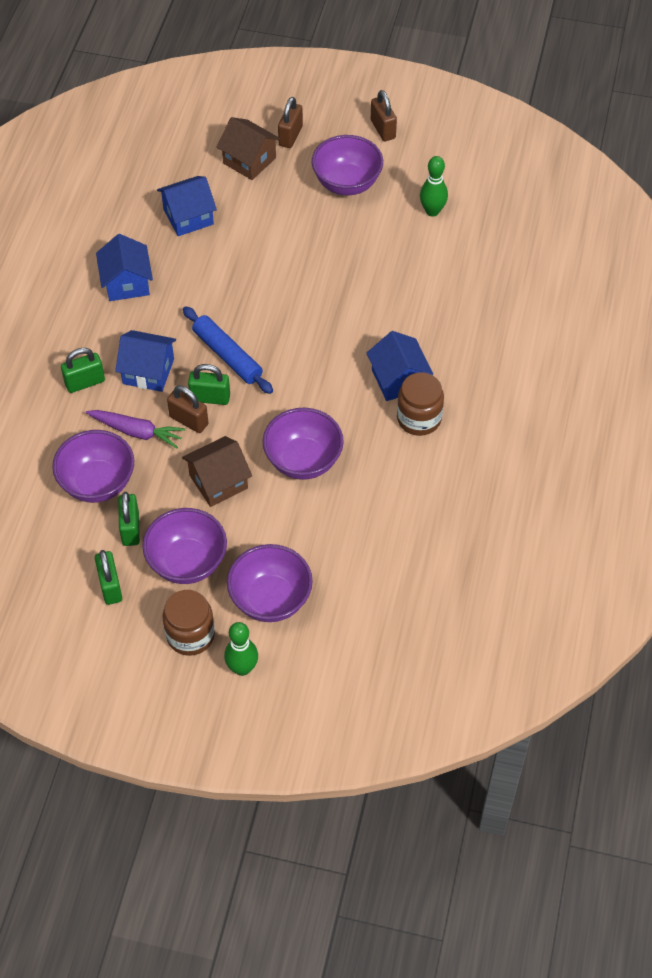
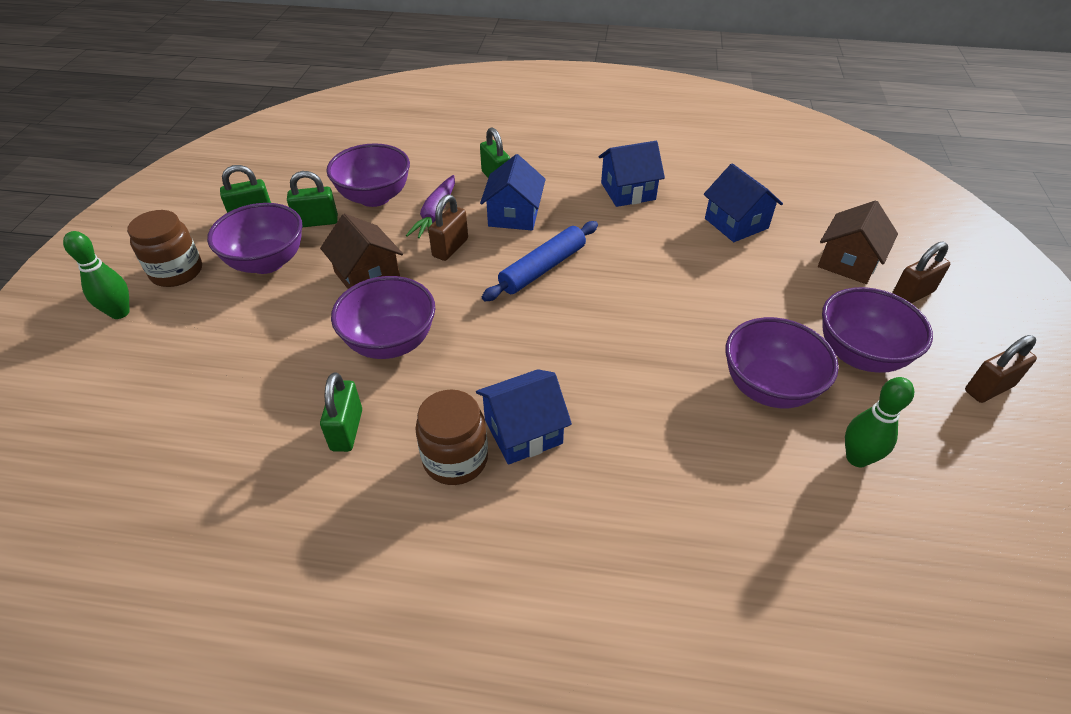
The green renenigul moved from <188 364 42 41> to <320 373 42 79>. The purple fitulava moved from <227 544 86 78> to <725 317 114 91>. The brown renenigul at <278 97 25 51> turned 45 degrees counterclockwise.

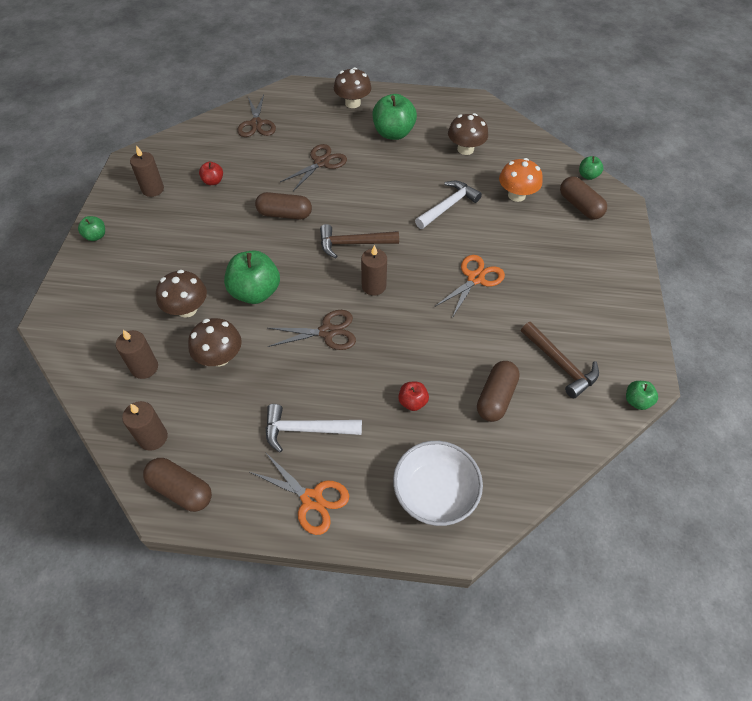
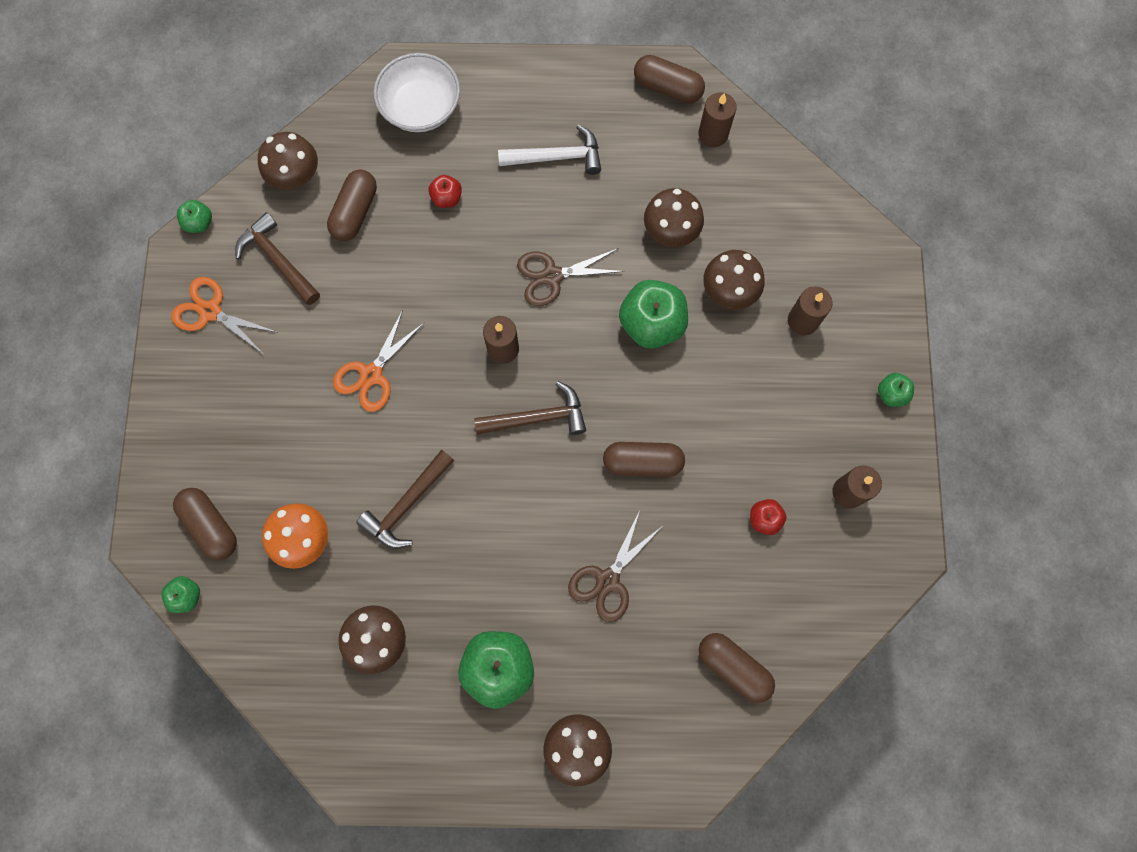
The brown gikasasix moved from <116 330 42 49> to <788 286 45 49>. The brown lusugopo at <237 95 39 42> was replaced by the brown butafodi at <699 633 76 70>. The orange lusugopo moved from <250 452 99 83> to <171 277 108 76>. The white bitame at <415 181 67 48> became the brown bitame at <356 450 98 99>. The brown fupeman at <258 132 60 58> appeared.

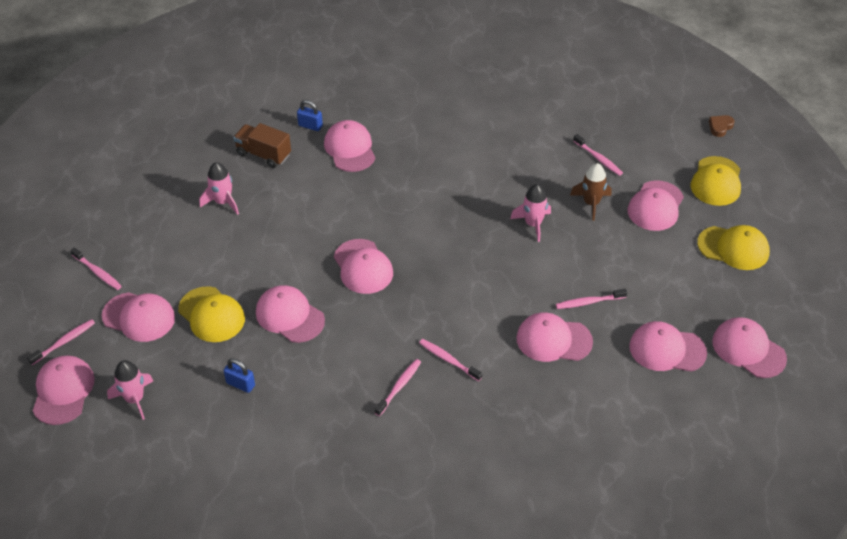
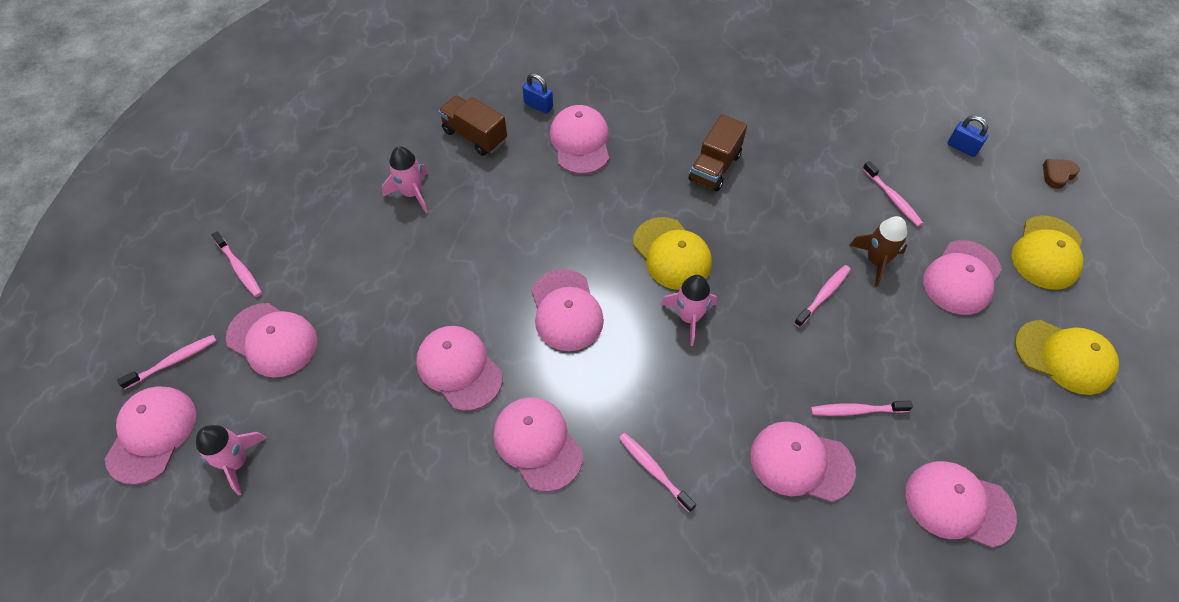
The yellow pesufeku moved from <178 286 67 56> to <633 217 79 73>. The blue renenigul moved from <224 358 31 35> to <948 116 40 41>. The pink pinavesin moved from <375 359 46 57> to <794 265 57 63>. The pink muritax moved from <510 184 41 58> to <661 275 56 71>. The pink pesufeku moved from <712 317 75 61> to <493 397 90 95>. The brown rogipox at <689 114 58 77> appeared.

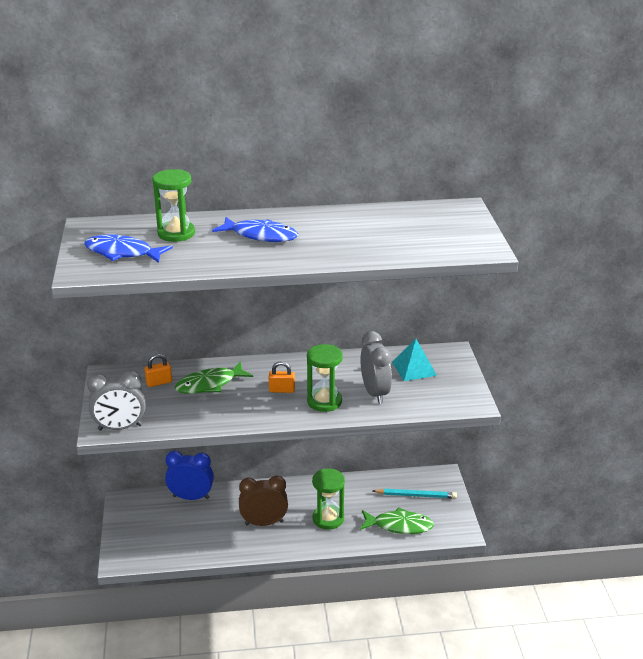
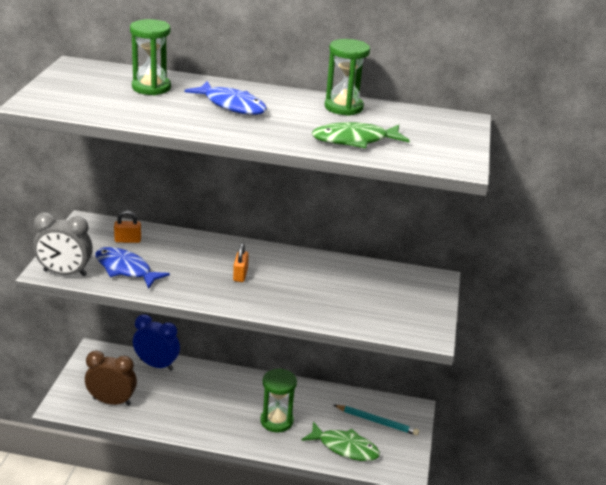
The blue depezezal moved from <84 235 89 28> to <95 247 75 42>. The green depezezal moved from <175 361 78 33> to <312 122 98 26>. The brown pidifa moved from <239 475 49 51> to <85 351 52 55>. The orange renenigul at <269 361 26 32> turned 75 degrees clockwise. The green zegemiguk moved from <307 344 36 68> to <324 39 46 77>. The grey pidifa at <361 331 31 73> disappeared. The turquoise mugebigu at <392 339 45 42> disappeared.

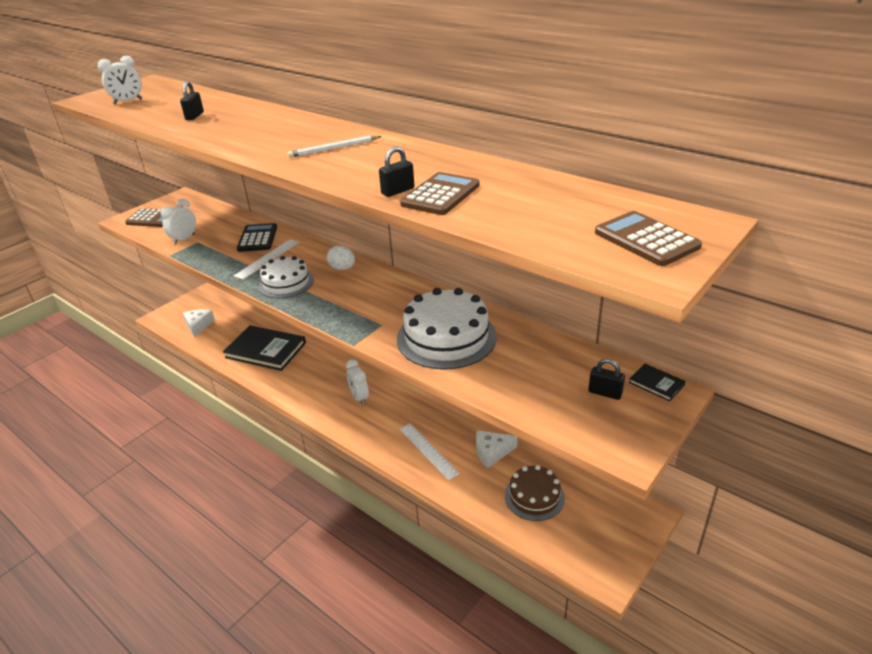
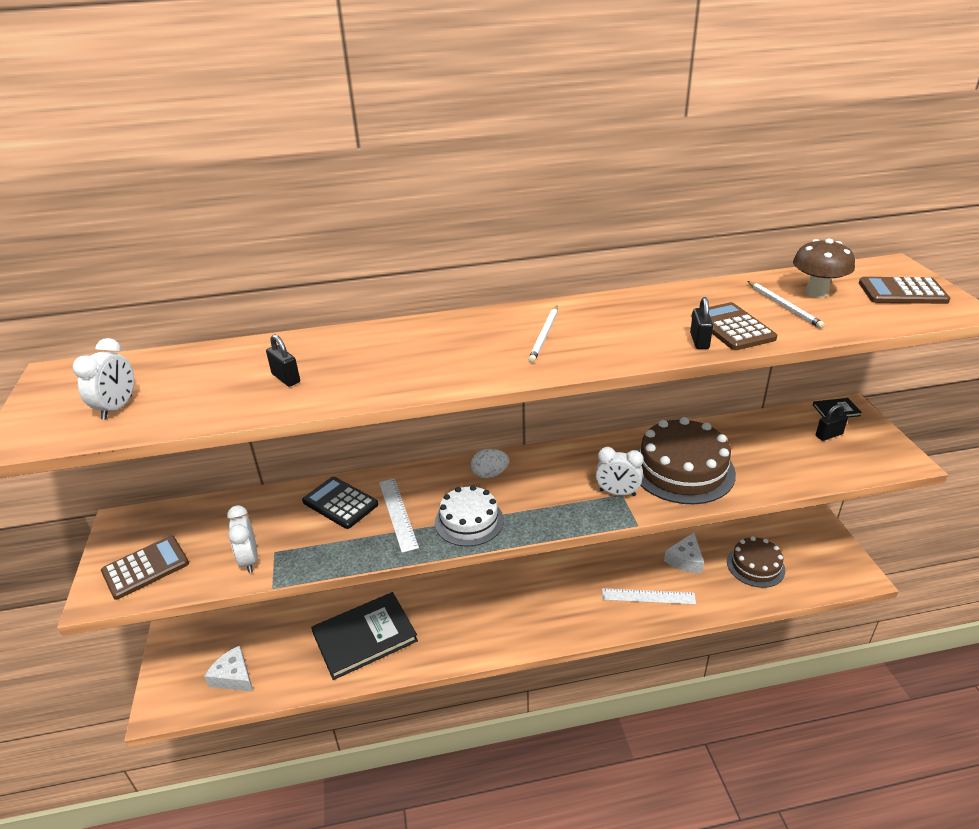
The white pidifa moved from <346 359 23 46> to <596 447 48 49>. The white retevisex at <397 288 100 82> became the brown retevisex at <637 417 99 87>. The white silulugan at <747 281 78 47> appeared. The brown fupeman at <793 239 62 59> appeared.

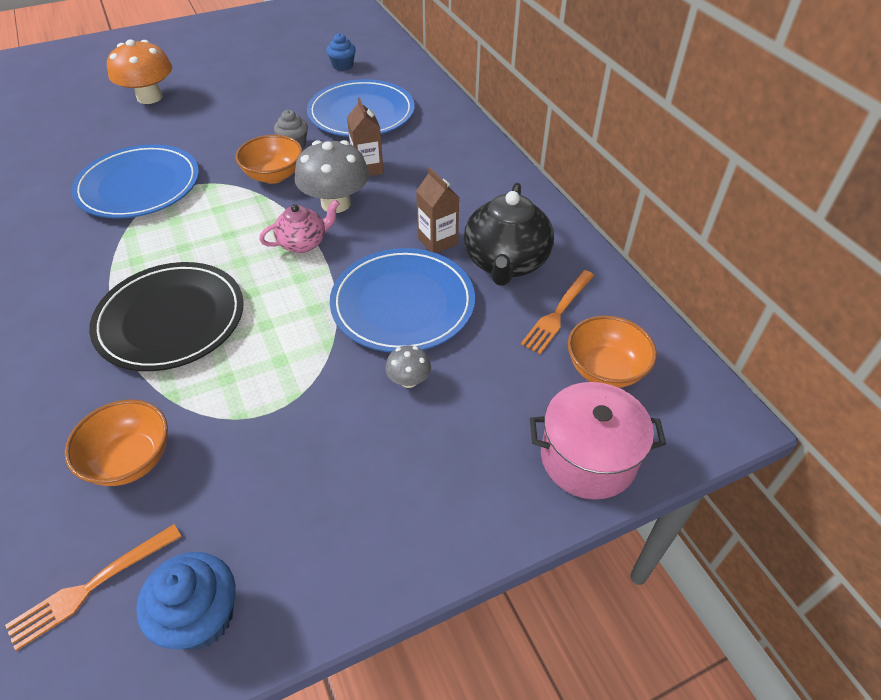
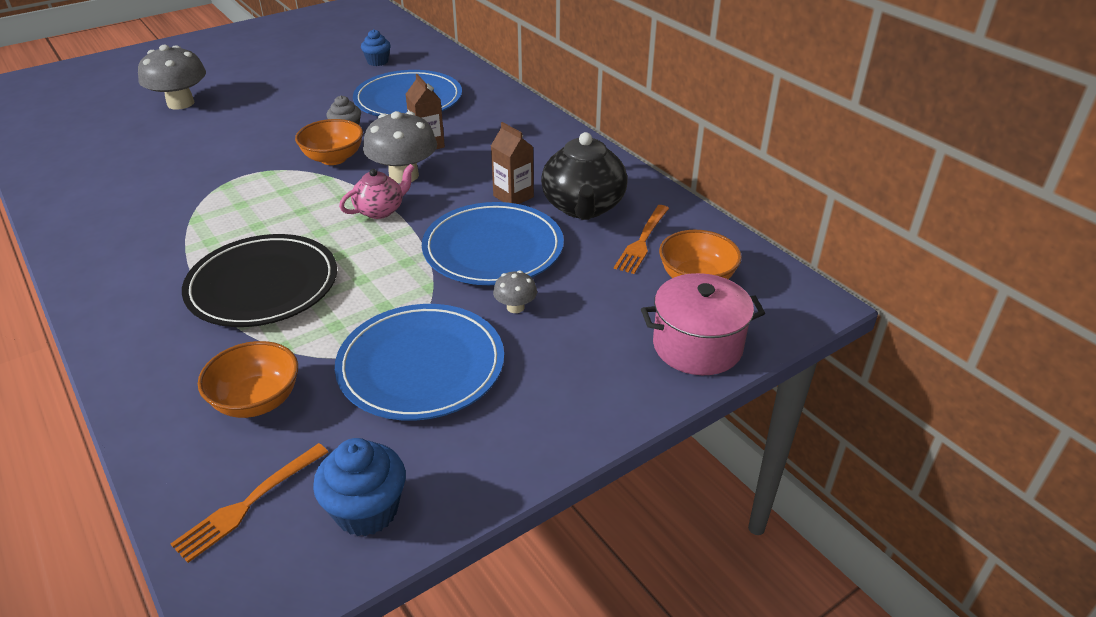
The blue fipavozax moved from <71 144 128 75> to <335 304 169 117>. The orange fupeman at <107 39 65 65> became the grey fupeman at <138 45 68 65>.

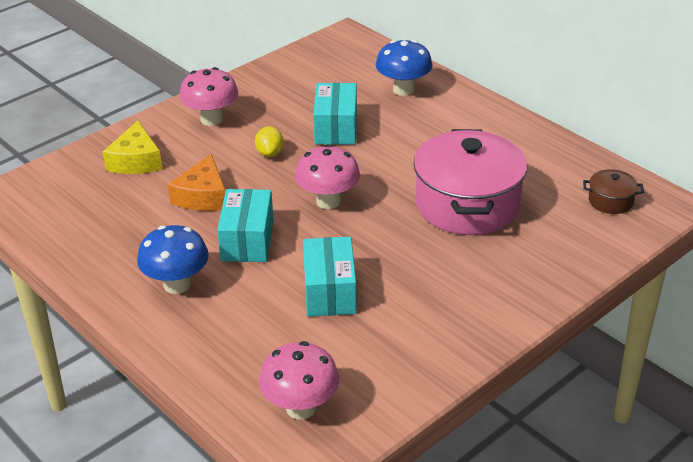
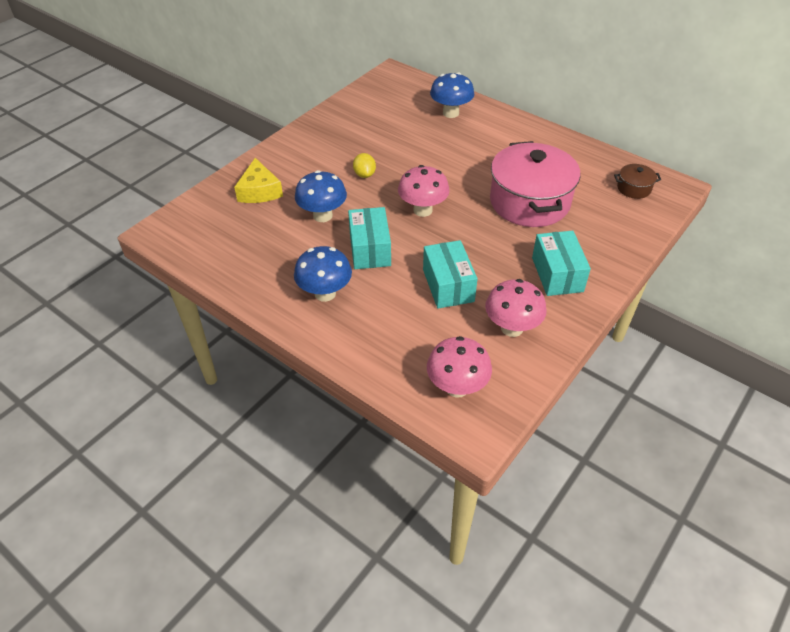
The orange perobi at <168 154 58 57> was replaced by the blue fupeman at <295 170 52 52>. The pink fupeman moved from <179 67 59 59> to <485 279 62 58>. The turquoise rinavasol moved from <313 83 44 62> to <532 231 59 65>.

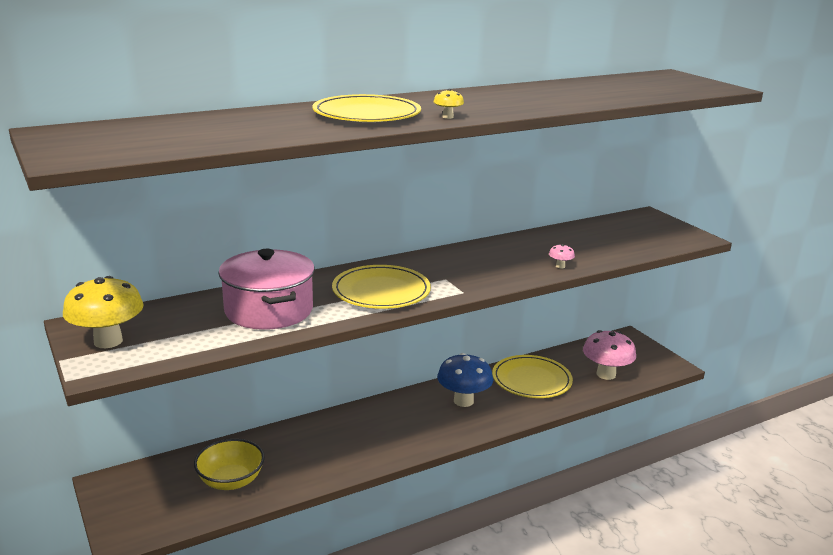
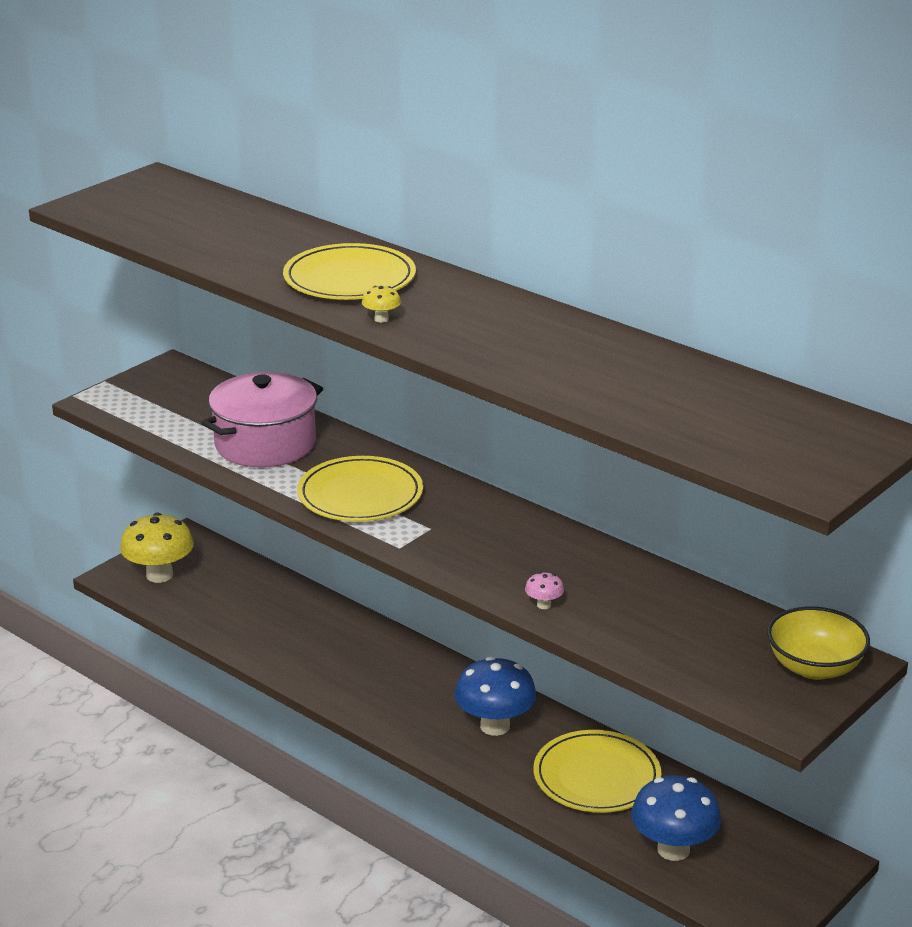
The yellow fupeman moved from <63 276 81 72> to <120 513 74 70>. The yellow fitulava moved from <194 439 71 51> to <767 606 103 74>. The pink fupeman at <583 330 53 50> became the blue fupeman at <631 775 90 86>.

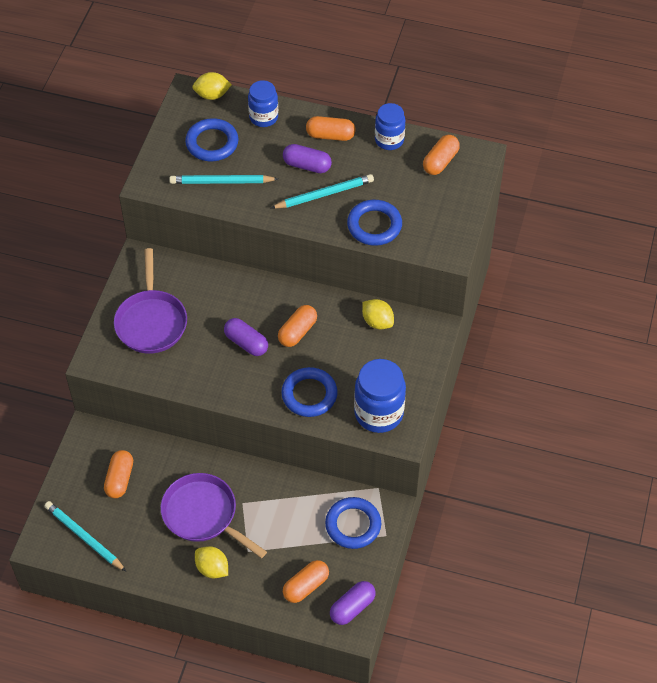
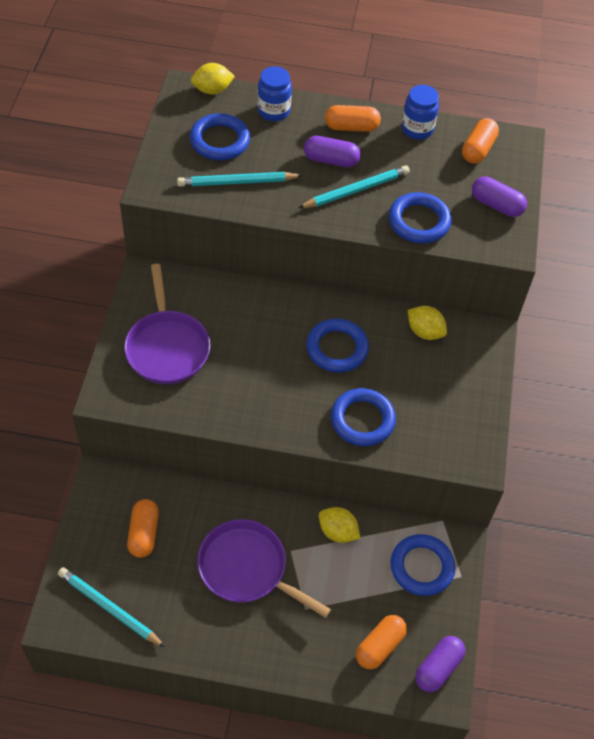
The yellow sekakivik moved from <195 546 33 32> to <319 507 41 36>. The purple butafodi moved from <224 318 44 38> to <472 176 55 41>. The orange butafodi at <278 305 39 42> was replaced by the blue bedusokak at <306 319 63 54>. The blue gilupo at <354 359 52 74> disappeared.

